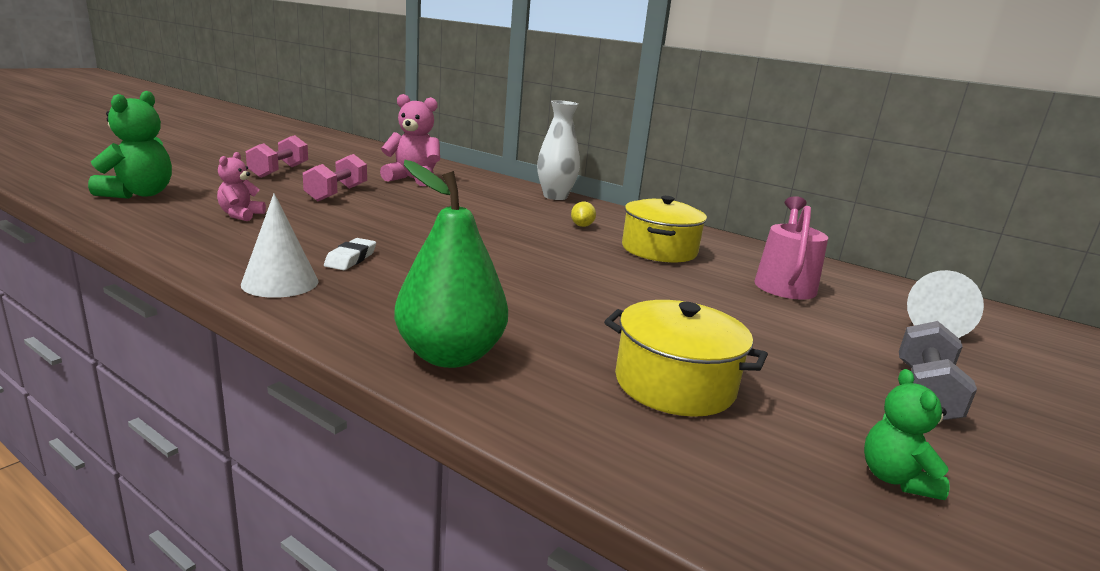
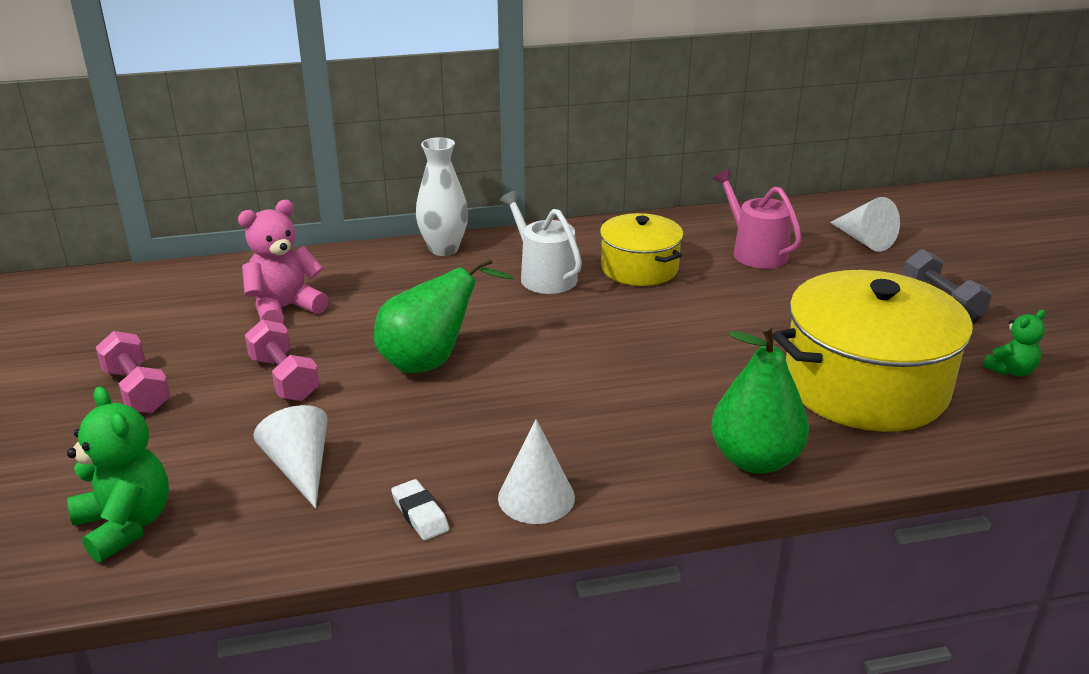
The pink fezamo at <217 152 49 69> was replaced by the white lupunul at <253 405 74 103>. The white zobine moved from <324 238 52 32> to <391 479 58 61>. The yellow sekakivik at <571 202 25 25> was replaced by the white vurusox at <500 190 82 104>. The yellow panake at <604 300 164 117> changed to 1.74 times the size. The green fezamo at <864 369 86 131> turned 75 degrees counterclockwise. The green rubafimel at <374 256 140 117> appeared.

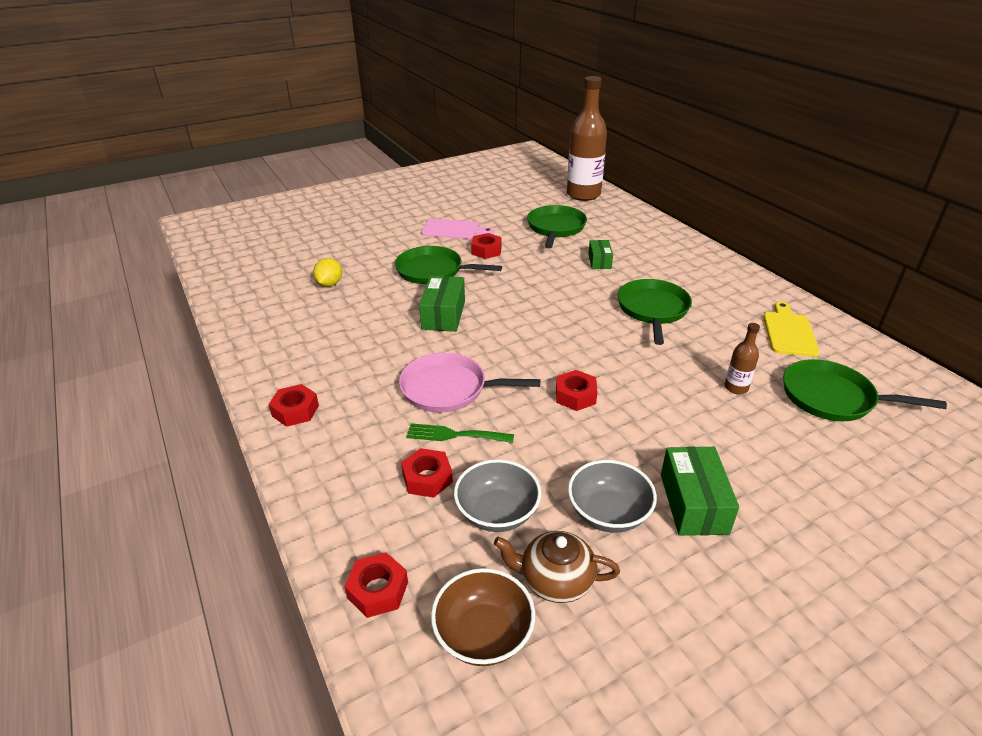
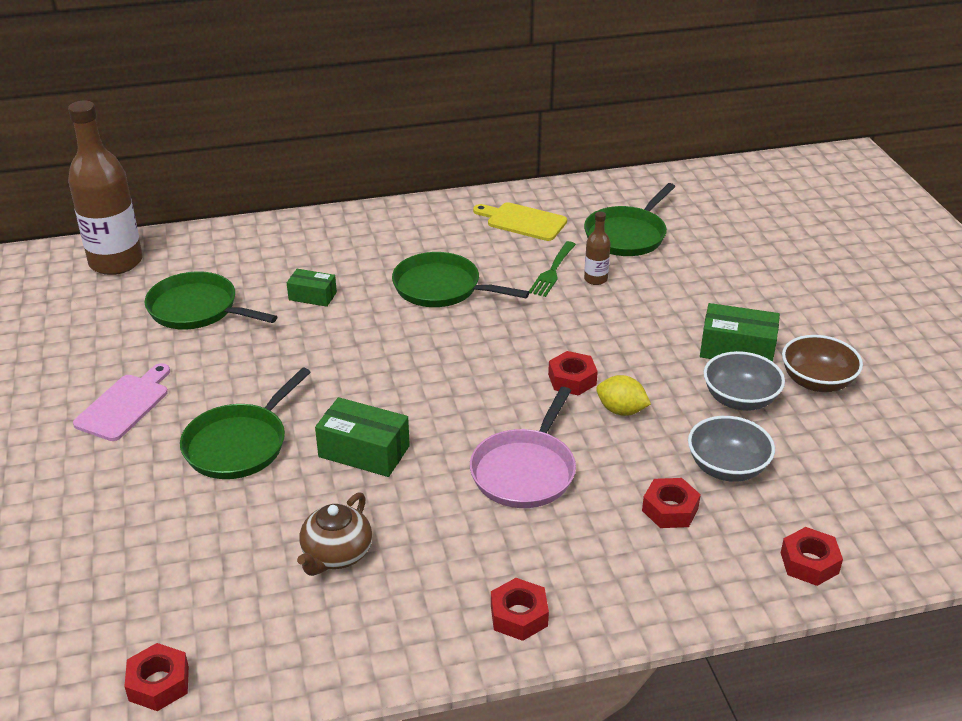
The yellow sekakivik moved from <313 258 29 29> to <596 375 55 41>. The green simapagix moved from <406 423 108 20> to <529 241 47 56>. The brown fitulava moved from <431 568 104 98> to <782 335 81 57>. The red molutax moved from <471 233 31 26> to <124 643 65 68>. The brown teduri moved from <494 531 126 72> to <297 492 75 84>.

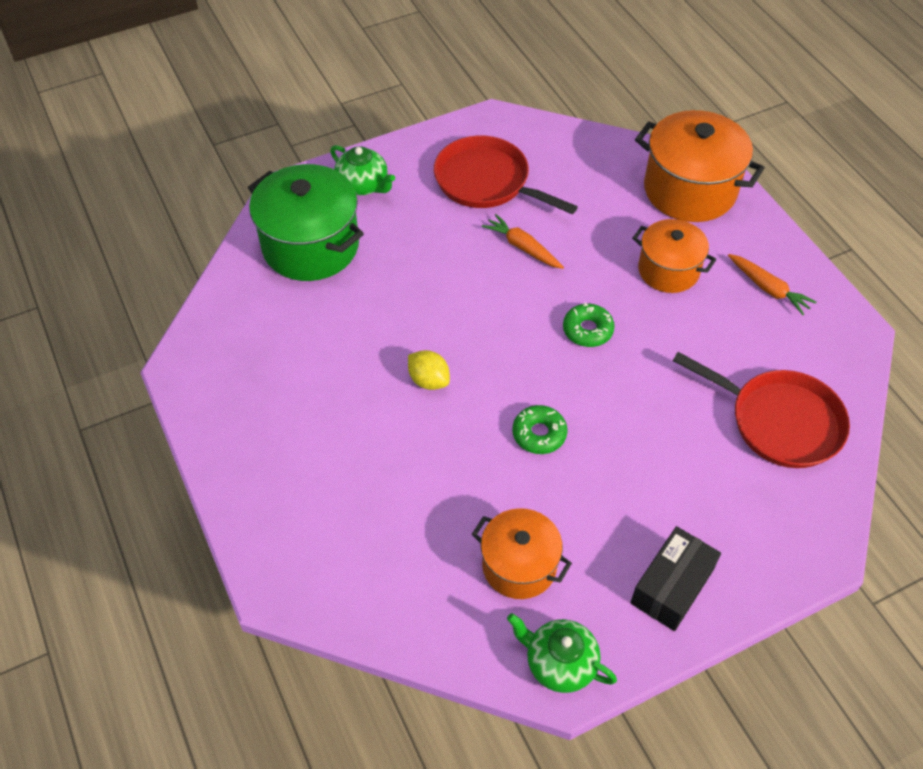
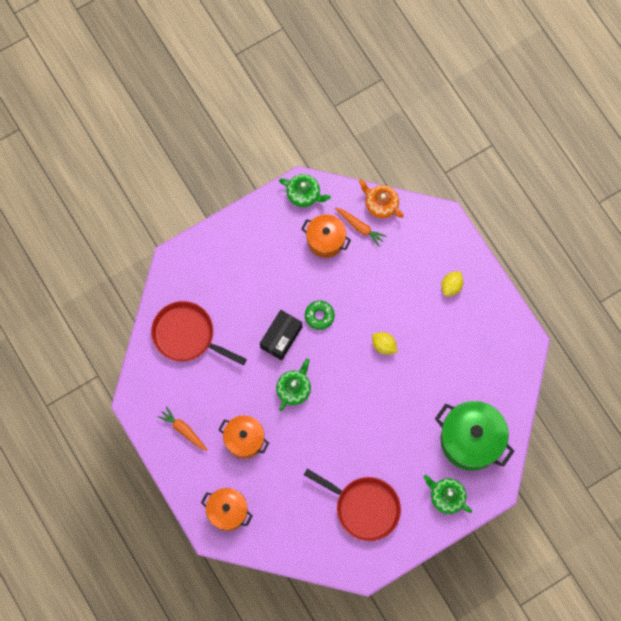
The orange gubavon moved from <482 214 82 55> to <335 208 52 39>. The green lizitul at <563 302 52 45> was replaced by the green teduri at <276 359 35 52>. The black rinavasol moved from <630 526 91 105> to <260 310 42 50>. The orange panake at <635 110 130 112> changed to 0.63 times the size. The orange teduri at <359 179 45 39> appeared. The yellow sekakivik at <441 271 22 25> appeared.

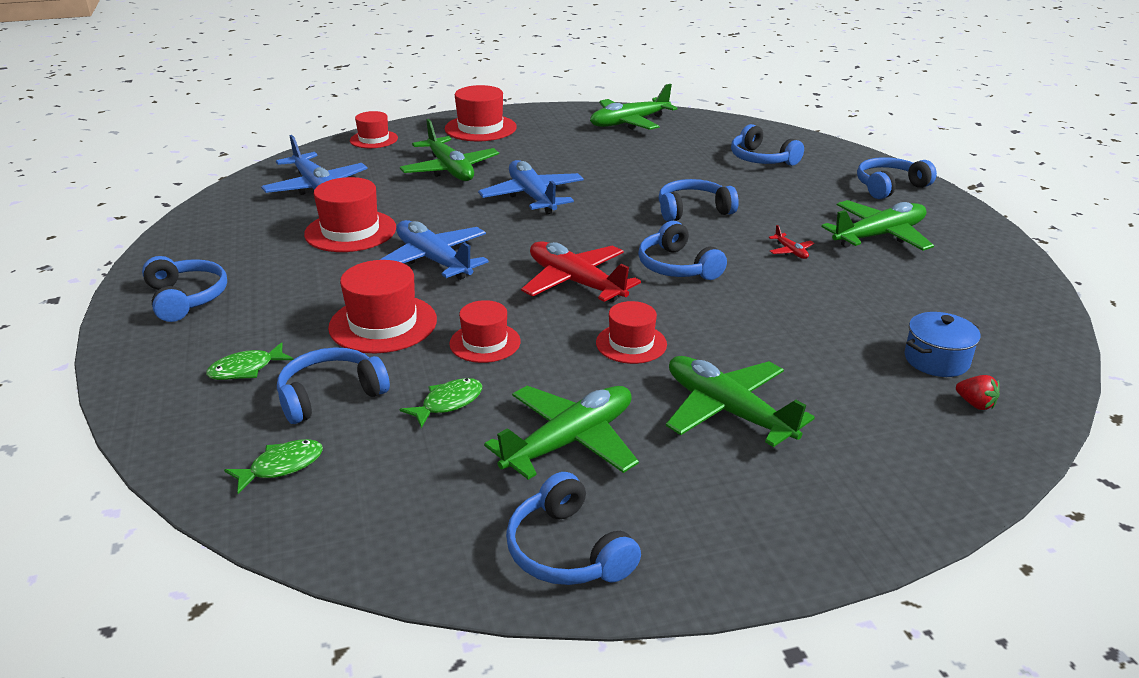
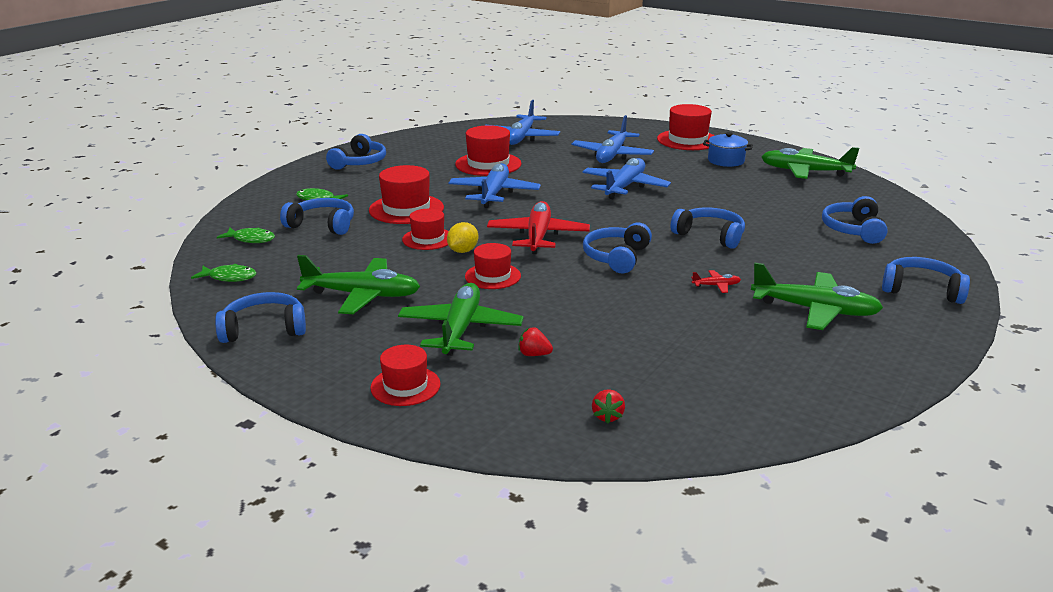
The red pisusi moved from <350 111 48 37> to <370 345 71 61>. The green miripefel at <400 119 99 62> became the blue miripefel at <571 115 83 48>. The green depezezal moved from <400 378 82 50> to <191 264 66 18>. The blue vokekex at <506 472 135 113> turned 60 degrees clockwise. The red miripefel at <768 225 46 34> turned 120 degrees counterclockwise. The blue panake moved from <905 312 76 65> to <703 132 50 35>. The yellow sekakivik at <447 222 31 31> appeared. The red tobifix at <518 327 35 29> appeared.

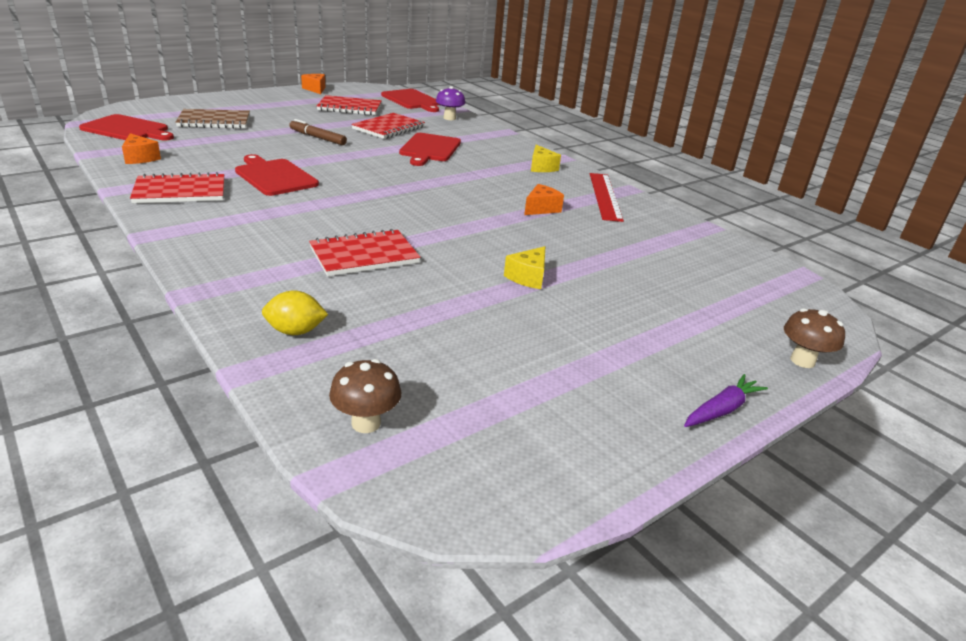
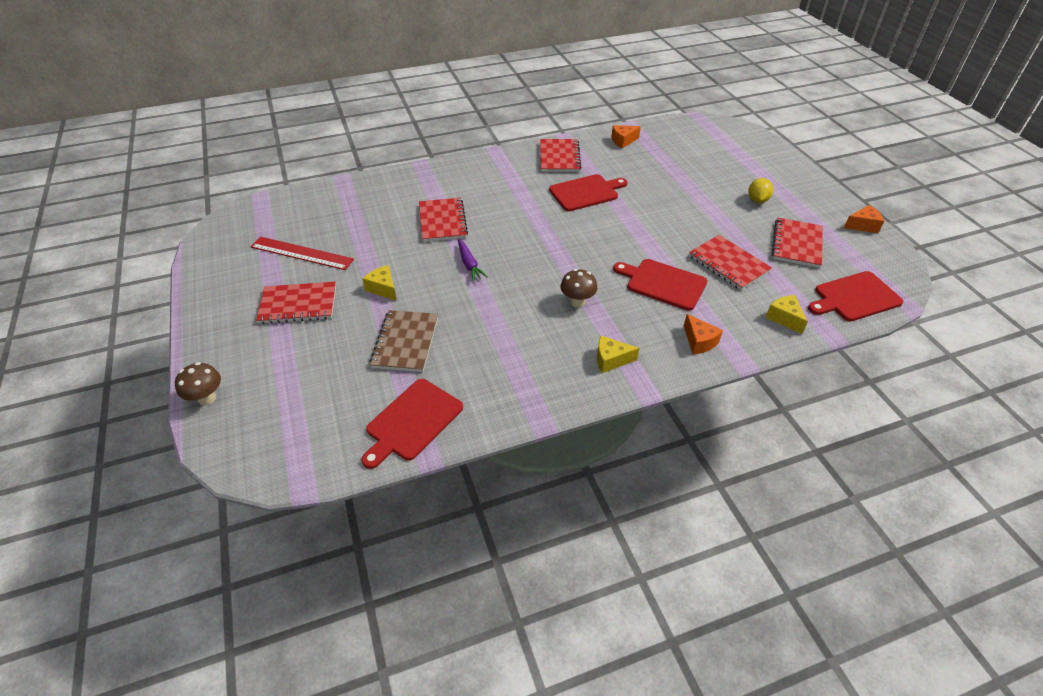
The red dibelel moved from <79 114 95 26> to <361 379 102 90>. The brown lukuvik moved from <175 109 75 20> to <370 310 68 62>. The yellow sekakivik moved from <262 290 66 45> to <748 178 25 25>. The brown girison at <289 119 58 26> disappeared. The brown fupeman moved from <329 359 72 74> to <561 269 36 38>. The purple fupeman at <436 86 29 34> was replaced by the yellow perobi at <765 295 43 39>. The orange perobi moved from <524 184 40 31> to <684 314 39 40>. The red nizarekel moved from <590 173 34 49> to <251 237 103 33>. The purple gubavon moved from <684 374 84 53> to <458 239 30 42>. The red lukuvik at <256 282 80 42> appeared.

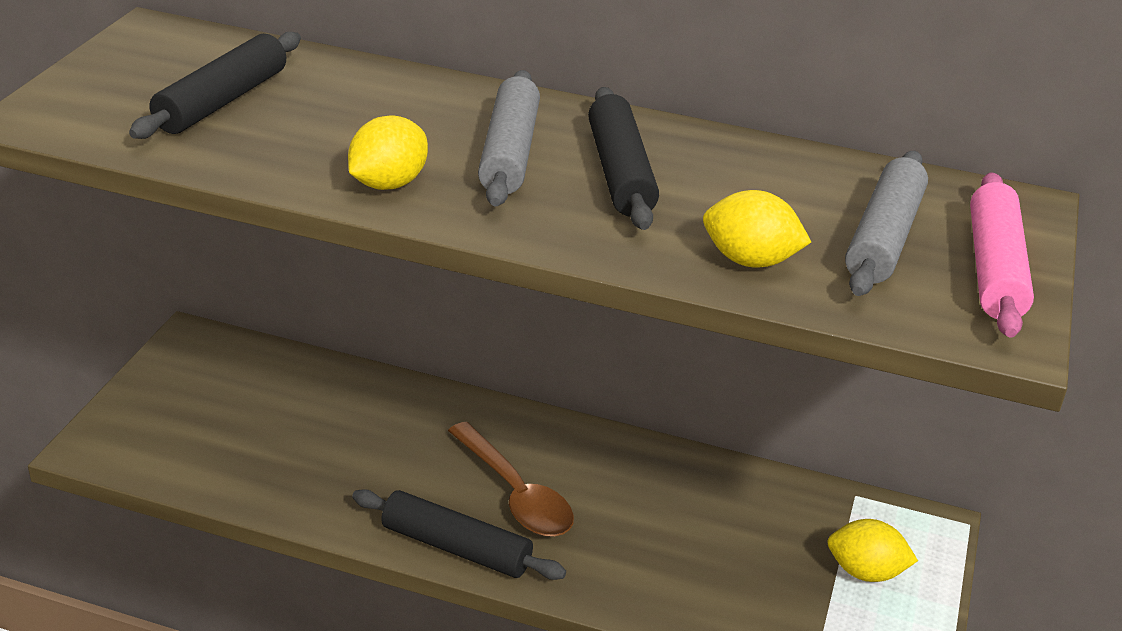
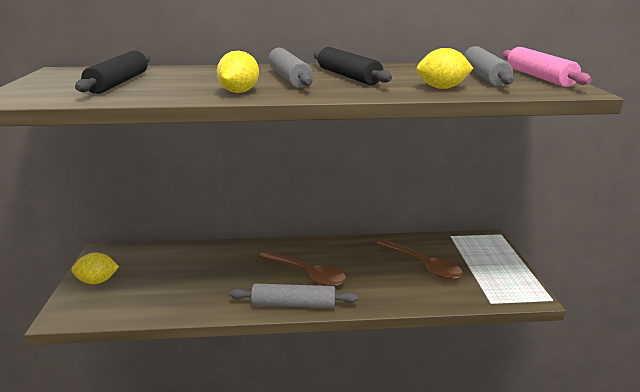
The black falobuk at <352 489 214 91> became the grey falobuk at <230 283 128 25>. The yellow sekakivik moved from <827 519 91 63> to <72 253 47 31>. The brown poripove at <376 239 87 40> appeared.

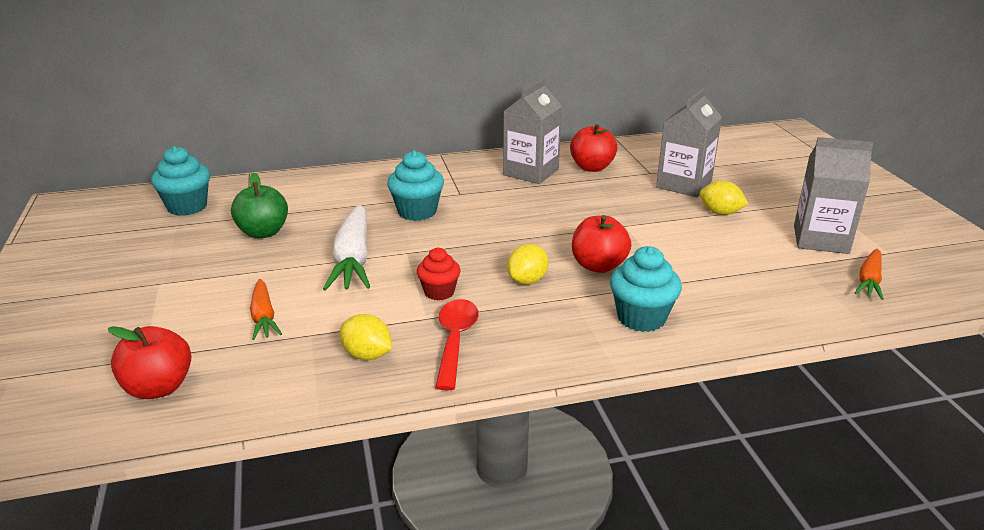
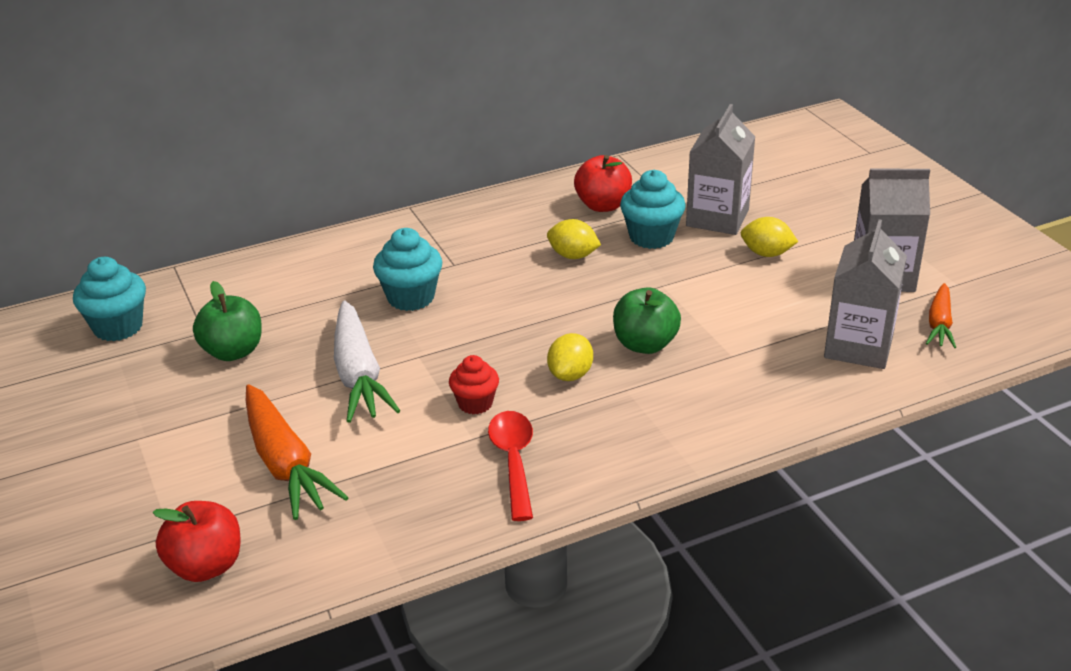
The orange gubavon at <250 279 32 61> changed to 1.73 times the size. The yellow sekakivik moved from <340 314 52 46> to <547 219 54 40>. The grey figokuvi moved from <503 78 59 106> to <824 220 83 149>. The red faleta at <572 215 59 58> became the green faleta at <613 287 68 67>. The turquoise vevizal moved from <610 246 72 86> to <620 170 66 79>.

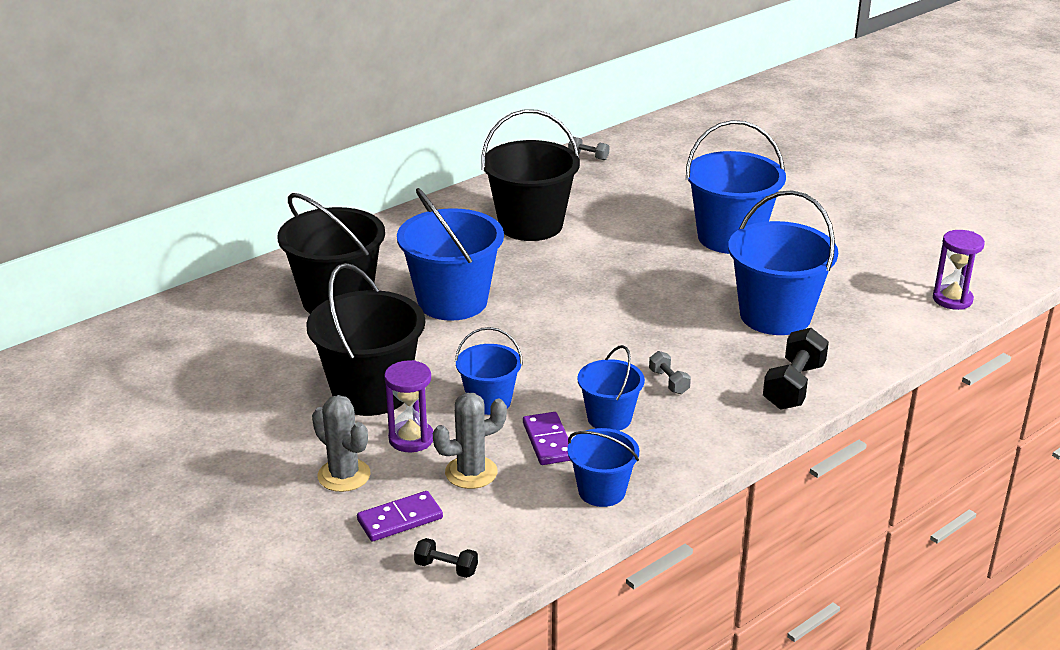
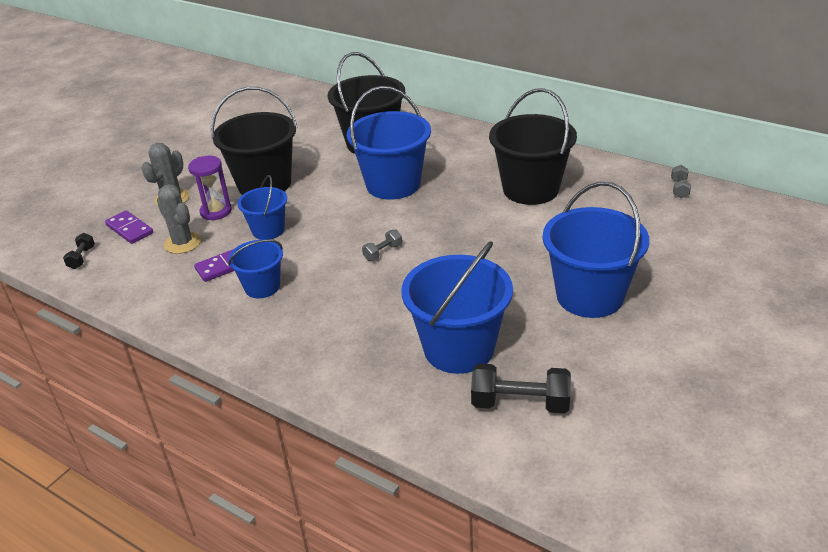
The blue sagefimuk at <567 428 72 79> disappeared. The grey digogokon moved from <649 351 42 43> to <362 229 40 32>. The black digogokon moved from <763 328 66 81> to <471 363 100 51>. The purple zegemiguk at <933 230 52 80> disappeared.

